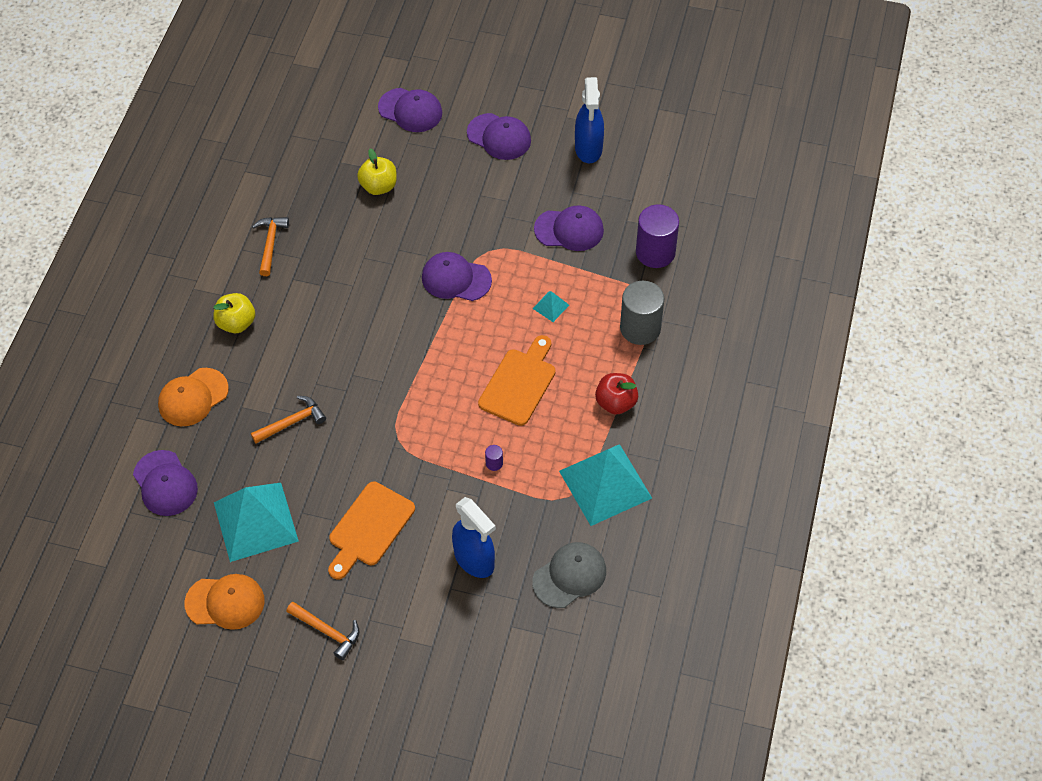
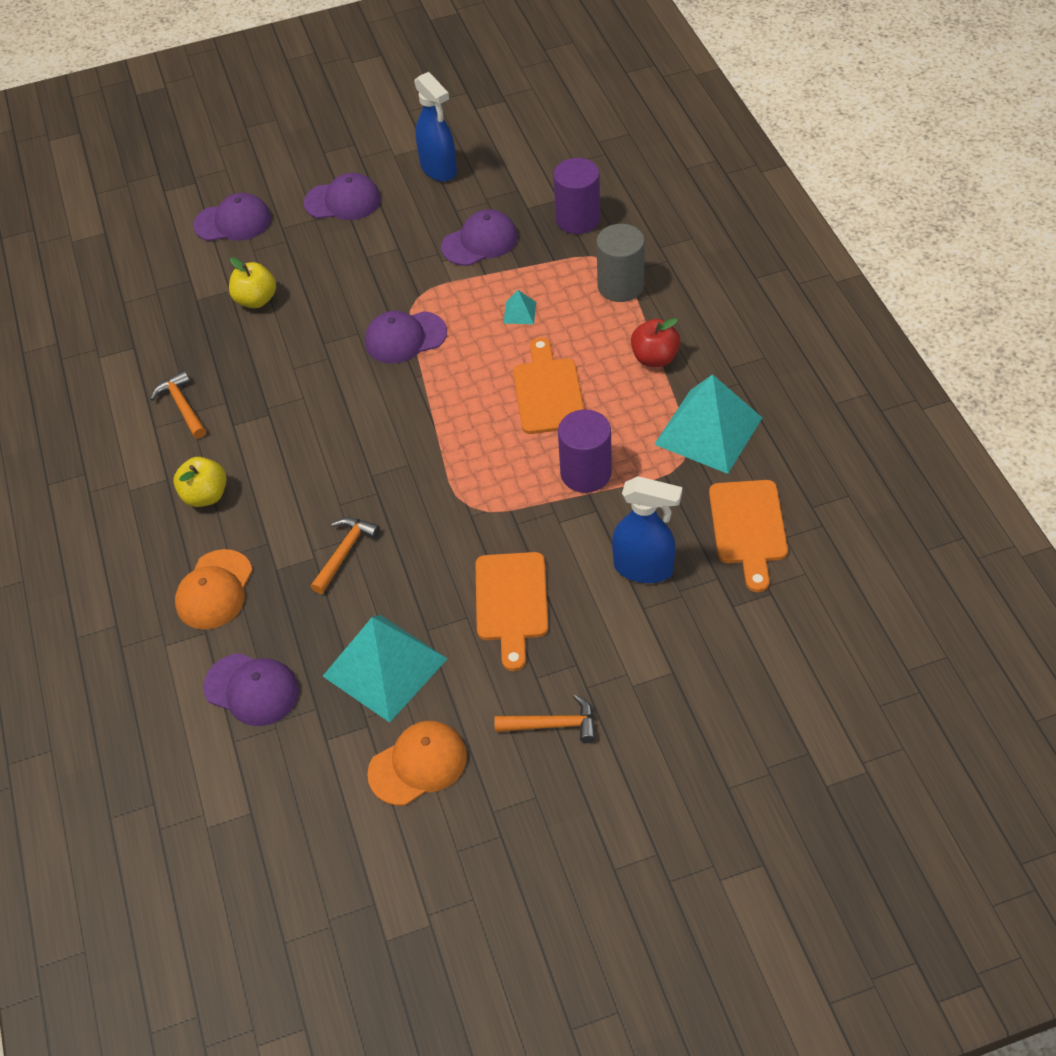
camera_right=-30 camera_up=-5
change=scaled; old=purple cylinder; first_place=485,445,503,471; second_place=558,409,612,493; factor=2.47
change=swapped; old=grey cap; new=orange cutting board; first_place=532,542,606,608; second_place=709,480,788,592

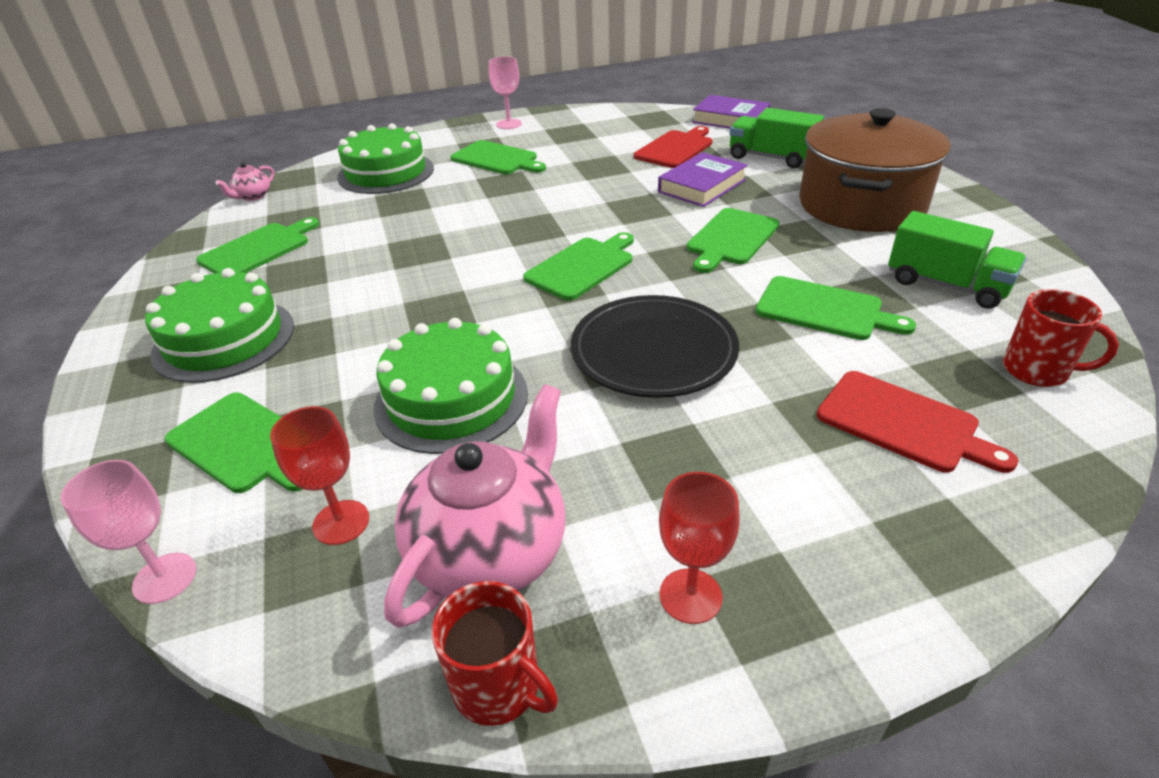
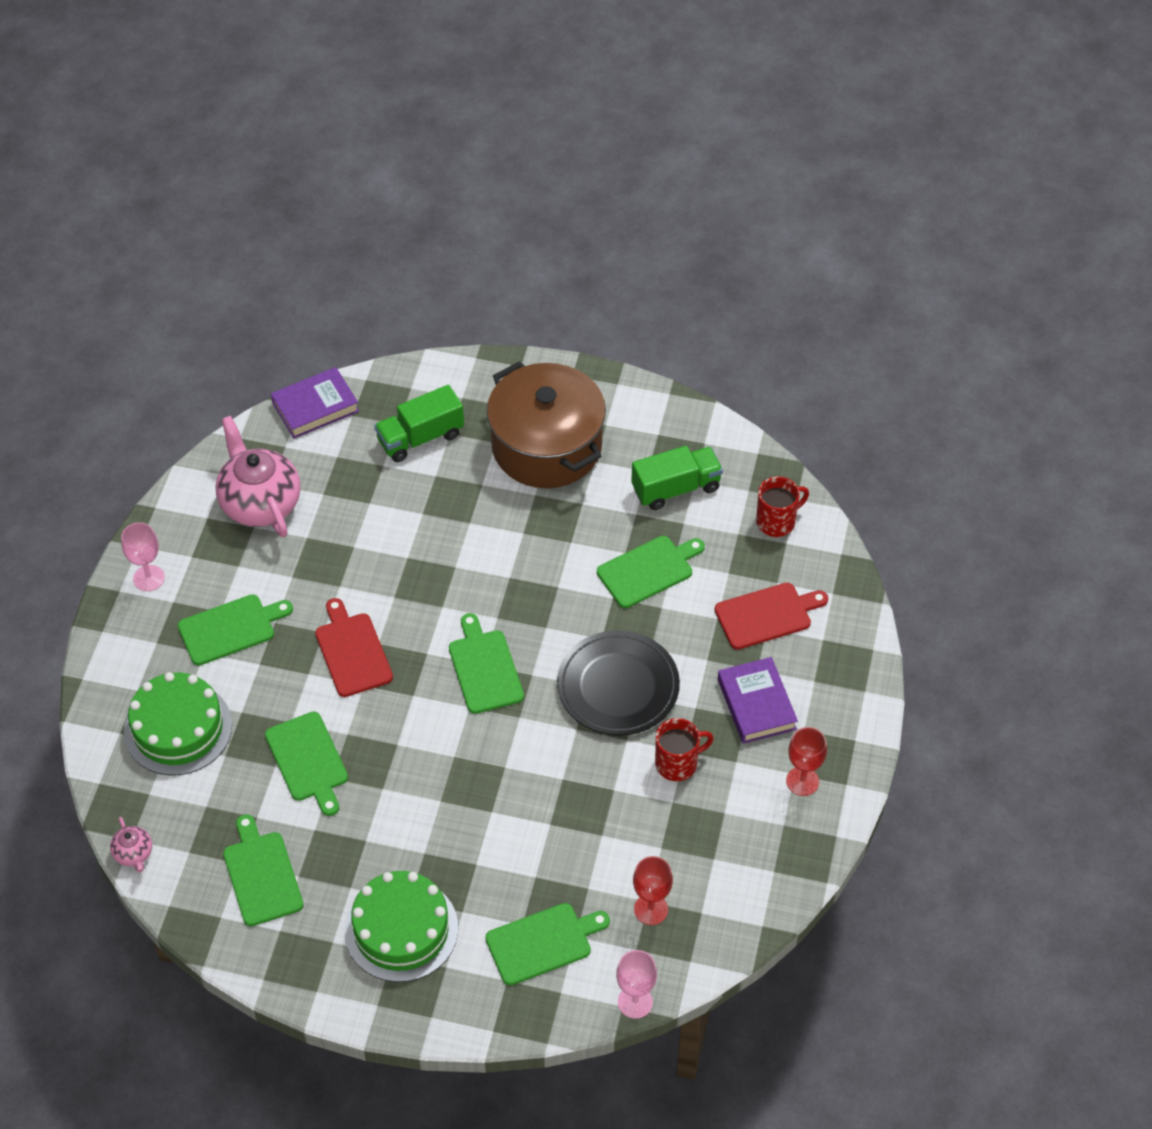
camera_right=-60 camera_up=15
change=gone; old=green cake; first_place=373,318,528,454
change=shifted; old=pink teapot; first_place=384,384,565,628; second_place=215,416,301,537
change=shifted; old=red mug; first_place=432,581,558,726; second_place=655,718,714,781
change=shifted; old=red cutting board; first_place=634,126,712,168; second_place=315,598,393,697
change=shifted; old=purple book; first_place=658,152,748,207; second_place=718,657,798,744
change=shifted; old=green cutting board; first_place=687,208,780,273; second_place=265,712,348,816

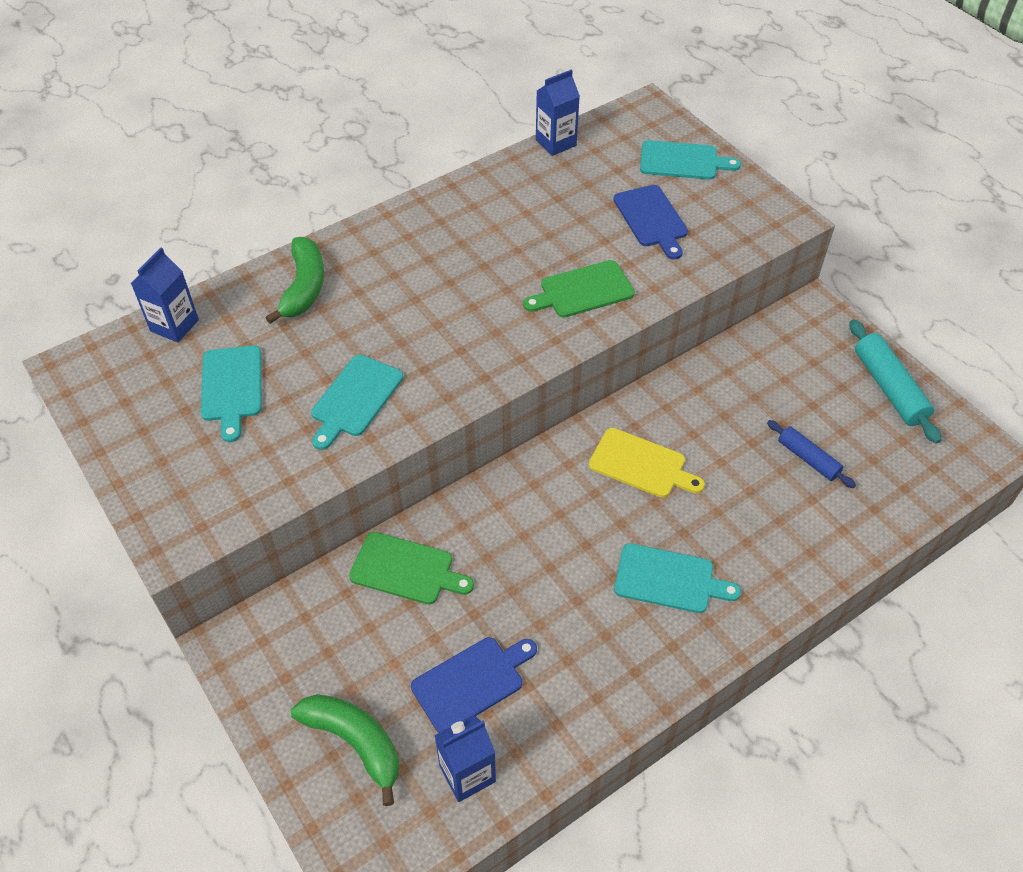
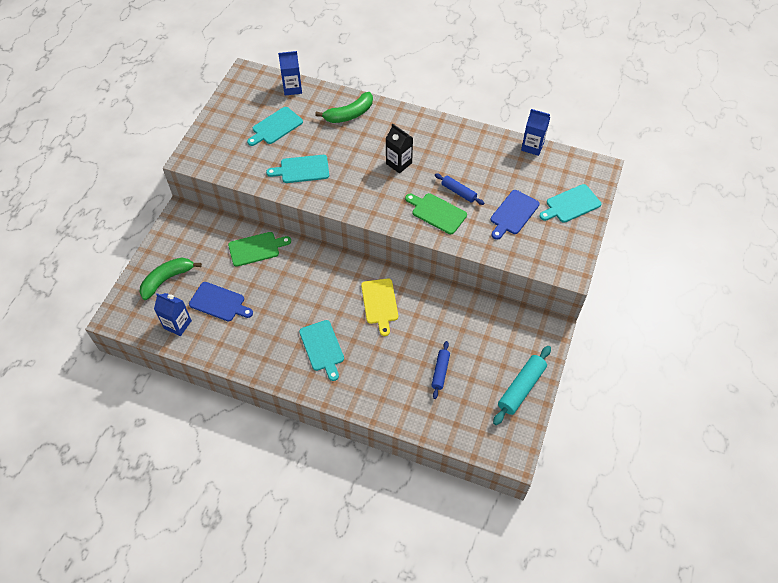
camera_right=55 camera_up=5
change=rotated; old=green banana; first_place=291,694,399,806; second_place=140,258,202,300; degrees=-135
change=rotated; old=green cutting board; first_place=349,532,474,604; second_place=228,232,291,267; degrees=-90
change=rotated; old=turquoise cutting board; first_place=640,140,741,180; second_place=539,184,601,223; degrees=90
change=new; new=black carton; second_place=386,124,413,173
change=new; new=blue rolling pin; second_place=435,173,484,205

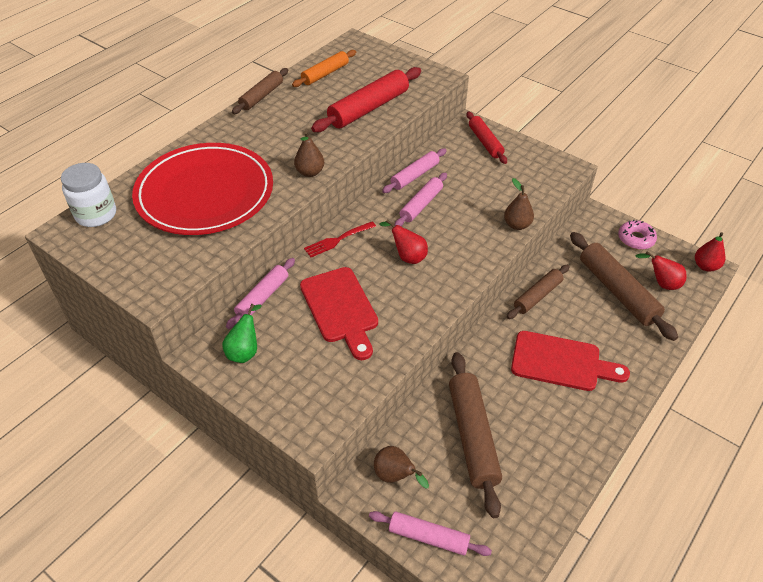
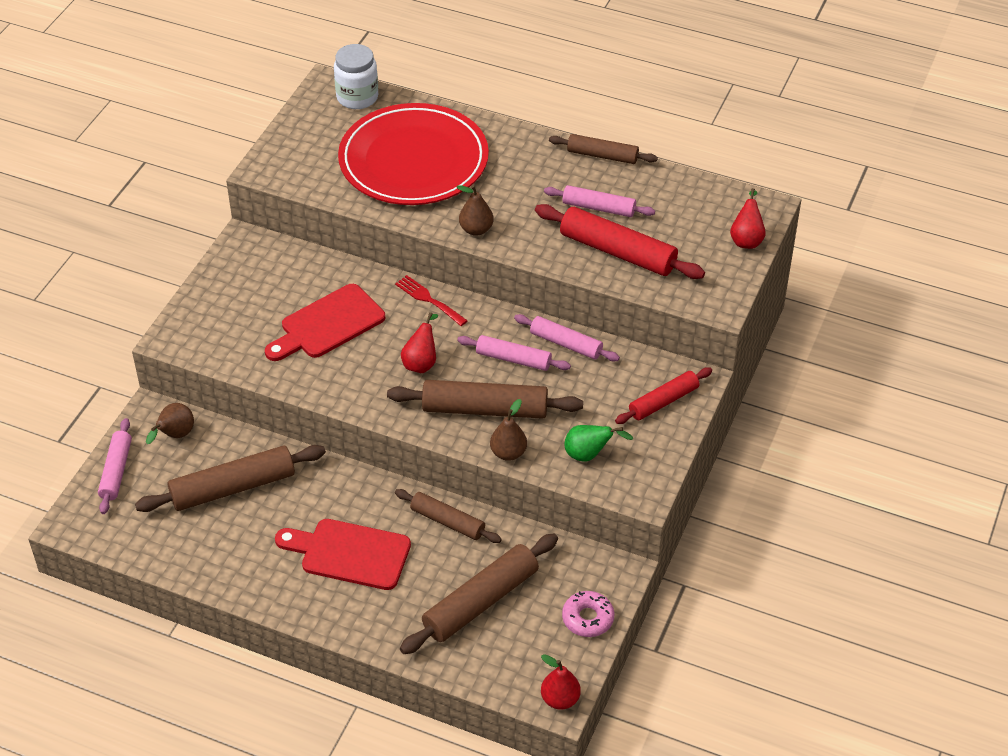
camera_right=75 camera_up=0
change=shifted; old=green pear; first_place=222,304,261,363; second_place=564,425,634,462
change=shifted; old=pink rolling pin; first_place=226,258,295,329; second_place=544,185,655,217
change=gone; old=orange rolling pin; first_place=292,50,356,87
change=rotated; old=red cutting board; first_place=511,331,630,391; second_place=275,519,411,590; degrees=105
change=shifted; old=red pear; first_place=635,251,687,290; second_place=730,188,766,249
change=new; new=brown rolling pin; second_place=387,380,583,419

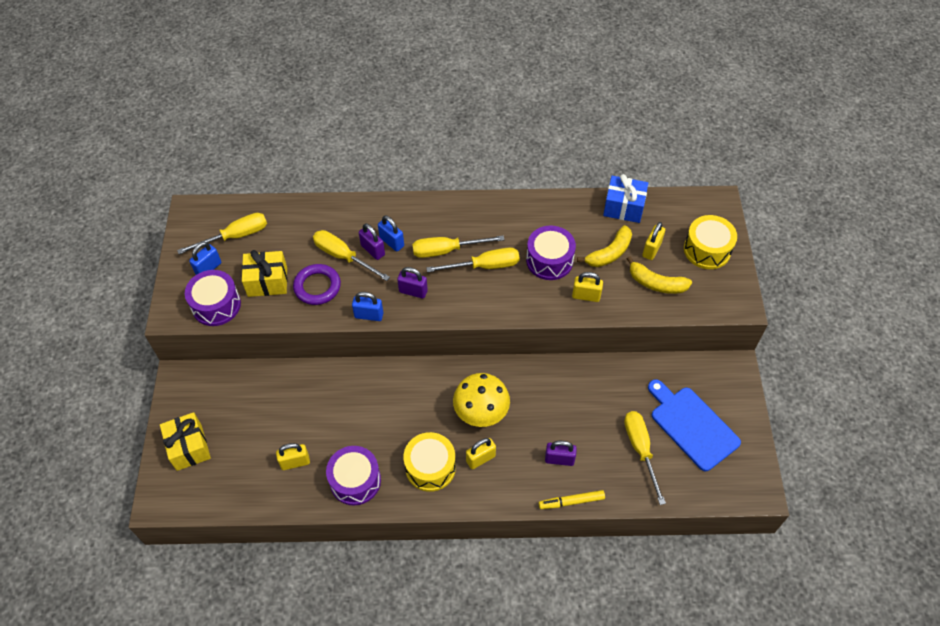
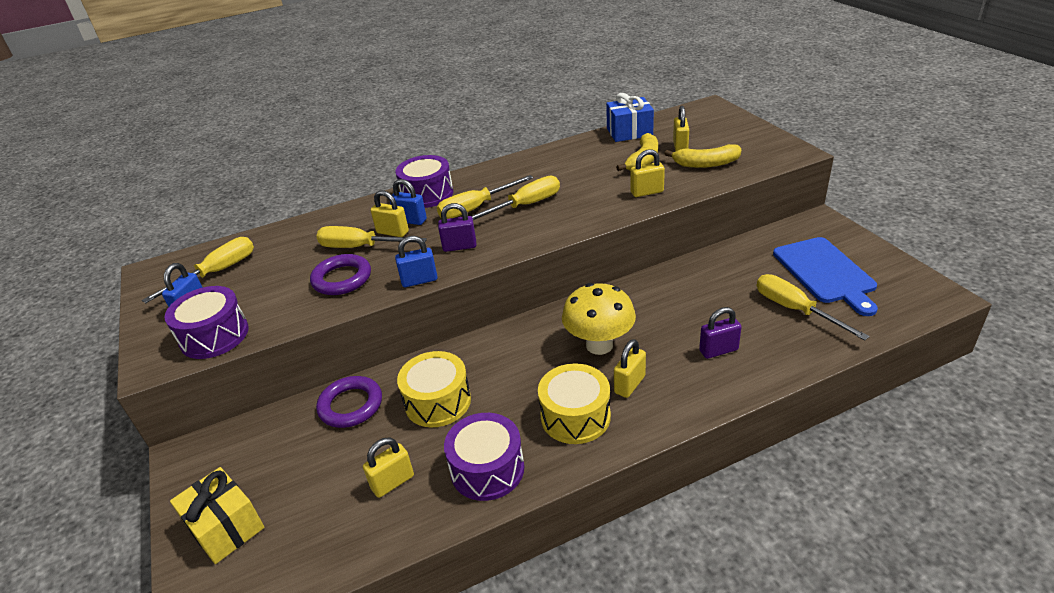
camera_right=-20 camera_up=-20
change=gone; old=yellow gift; first_place=242,250,287,297
change=repainted; old=purple padlock; new=yellow padlock; first_place=359,223,385,260; second_place=371,190,409,237
change=shifted; old=purple drum; first_place=526,226,576,280; second_place=396,155,453,208
change=gone; old=yellow marker; first_place=539,490,605,509
change=rotated; old=blue cutting board; first_place=648,379,741,471; second_place=773,237,878,316; degrees=-135
change=shifted; old=yellow drum; first_place=684,215,737,269; second_place=397,351,471,427
change=new; new=purple ring; second_place=316,376,382,428

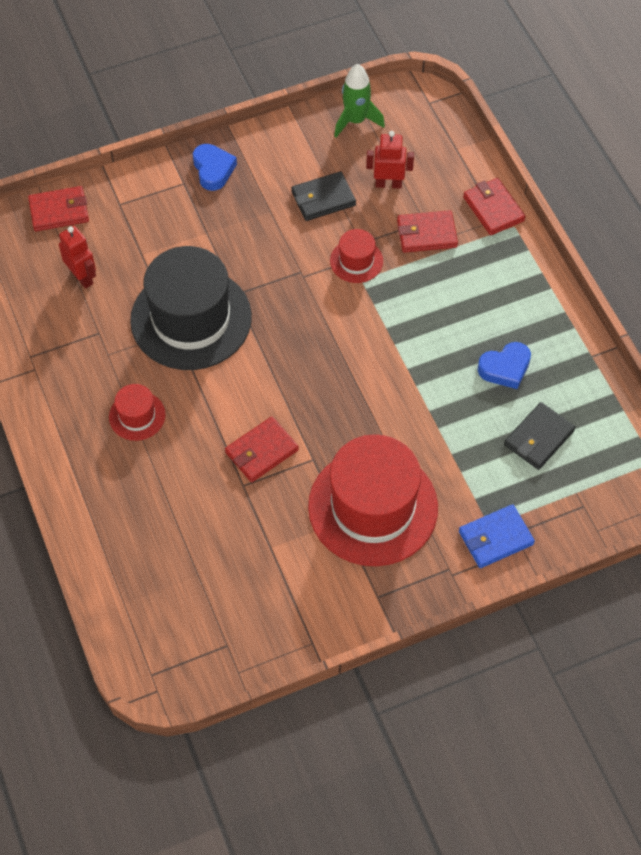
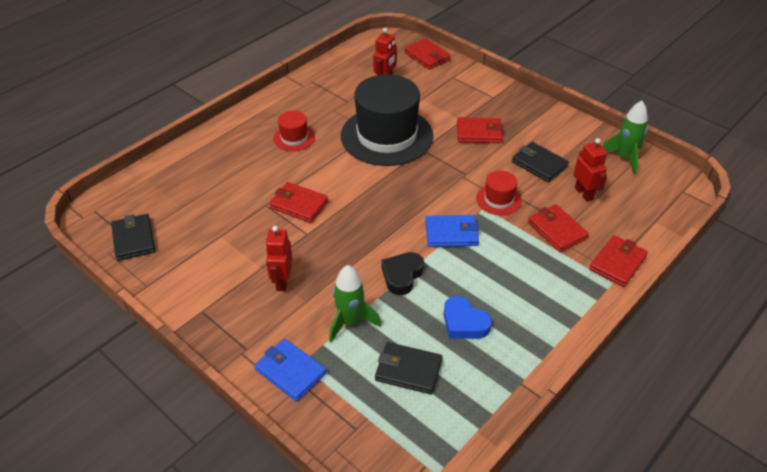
camera_right=65 camera_up=-15
change=gone; old=blue heart; first_place=193,144,237,191
change=swapped; old=red hat; new=red robot; first_place=308,434,438,566; second_place=265,226,293,291
change=new; new=black wallet; second_place=111,214,155,261
change=new; new=green rocket; second_place=329,265,381,342
change=new; new=black heart; second_place=381,252,424,295
change=new; new=blue wallet; second_place=425,215,479,247
change=new; new=red wallet; second_place=457,117,503,143

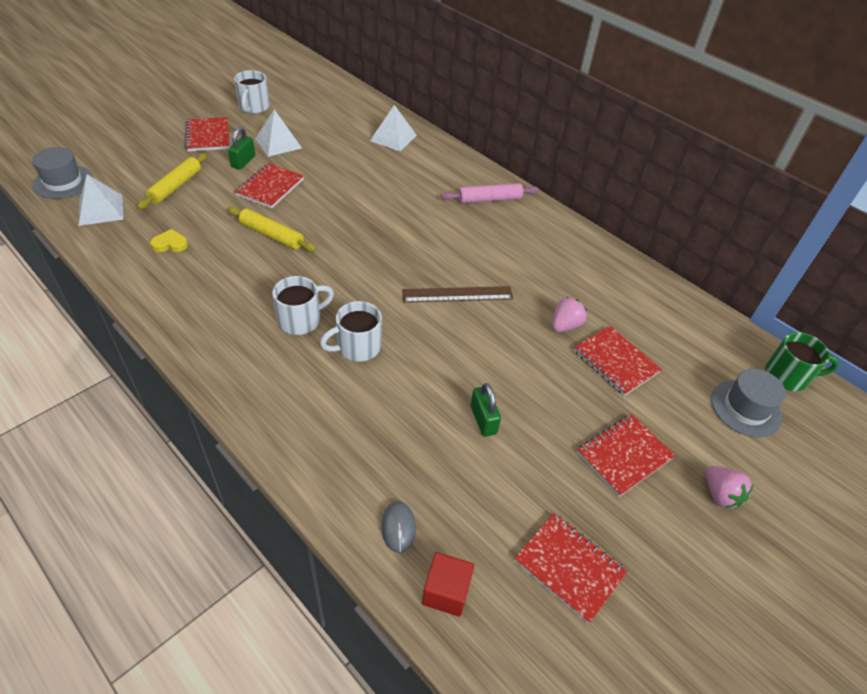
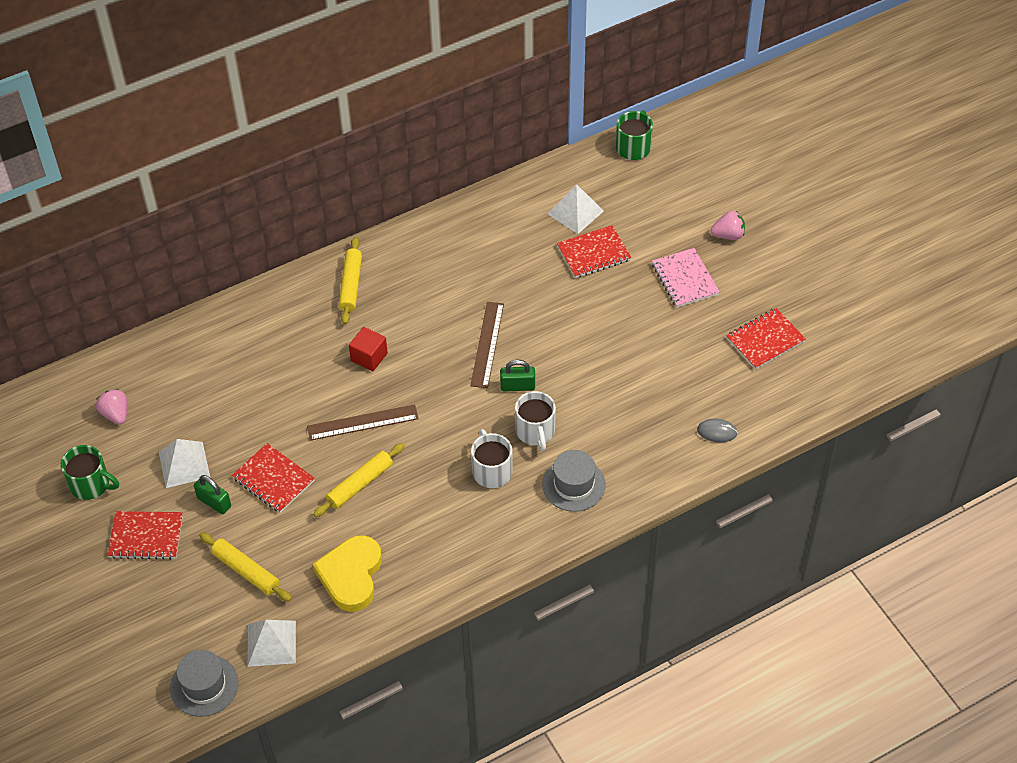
camera_right=-70 camera_up=5
change=scaled; old=yellow heart; first_place=150,229,188,252; second_place=313,535,382,612; factor=2.12
change=repainted; old=white mug; new=green mug; first_place=234,70,270,114; second_place=61,445,119,500
change=shifted; old=white pyramid; first_place=370,105,417,151; second_place=548,184,604,234
change=shifted; old=red cube; first_place=422,552,474,617; second_place=349,327,388,371
change=repainted; old=pink rolling pin; new=yellow rolling pin; first_place=441,183,539,203; second_place=339,237,362,325
change=shifted; old=green padlock; first_place=471,383,501,437; second_place=500,360,535,391
change=shifted; old=pink strawberry; first_place=552,297,587,332; second_place=96,389,127,425
change=repainted; old=red notebook; new=pink notebook; first_place=577,414,675,497; second_place=652,248,720,308
change=shifted; old=grey hat; first_place=711,369,786,438; second_place=542,450,606,512
change=new; new=brown ruler; second_place=307,404,419,441

